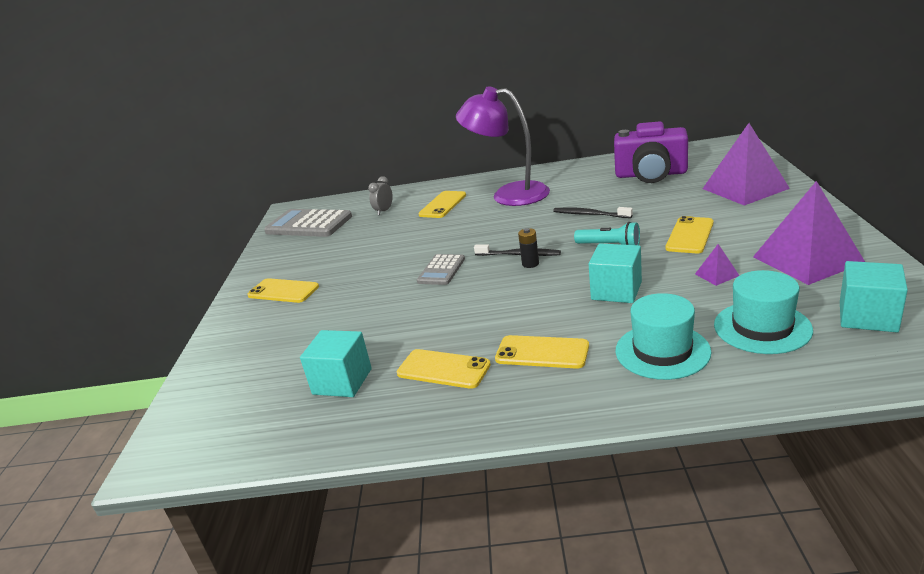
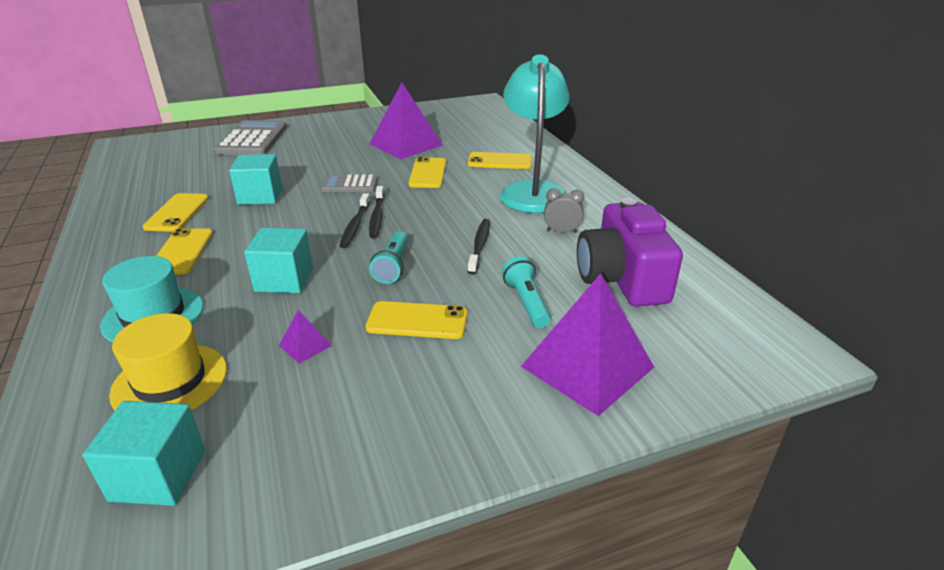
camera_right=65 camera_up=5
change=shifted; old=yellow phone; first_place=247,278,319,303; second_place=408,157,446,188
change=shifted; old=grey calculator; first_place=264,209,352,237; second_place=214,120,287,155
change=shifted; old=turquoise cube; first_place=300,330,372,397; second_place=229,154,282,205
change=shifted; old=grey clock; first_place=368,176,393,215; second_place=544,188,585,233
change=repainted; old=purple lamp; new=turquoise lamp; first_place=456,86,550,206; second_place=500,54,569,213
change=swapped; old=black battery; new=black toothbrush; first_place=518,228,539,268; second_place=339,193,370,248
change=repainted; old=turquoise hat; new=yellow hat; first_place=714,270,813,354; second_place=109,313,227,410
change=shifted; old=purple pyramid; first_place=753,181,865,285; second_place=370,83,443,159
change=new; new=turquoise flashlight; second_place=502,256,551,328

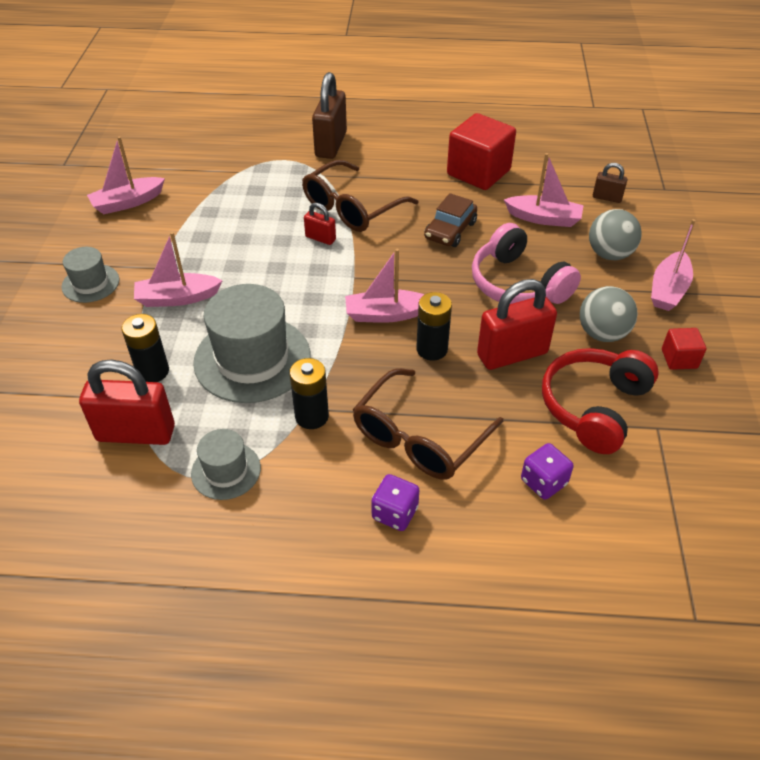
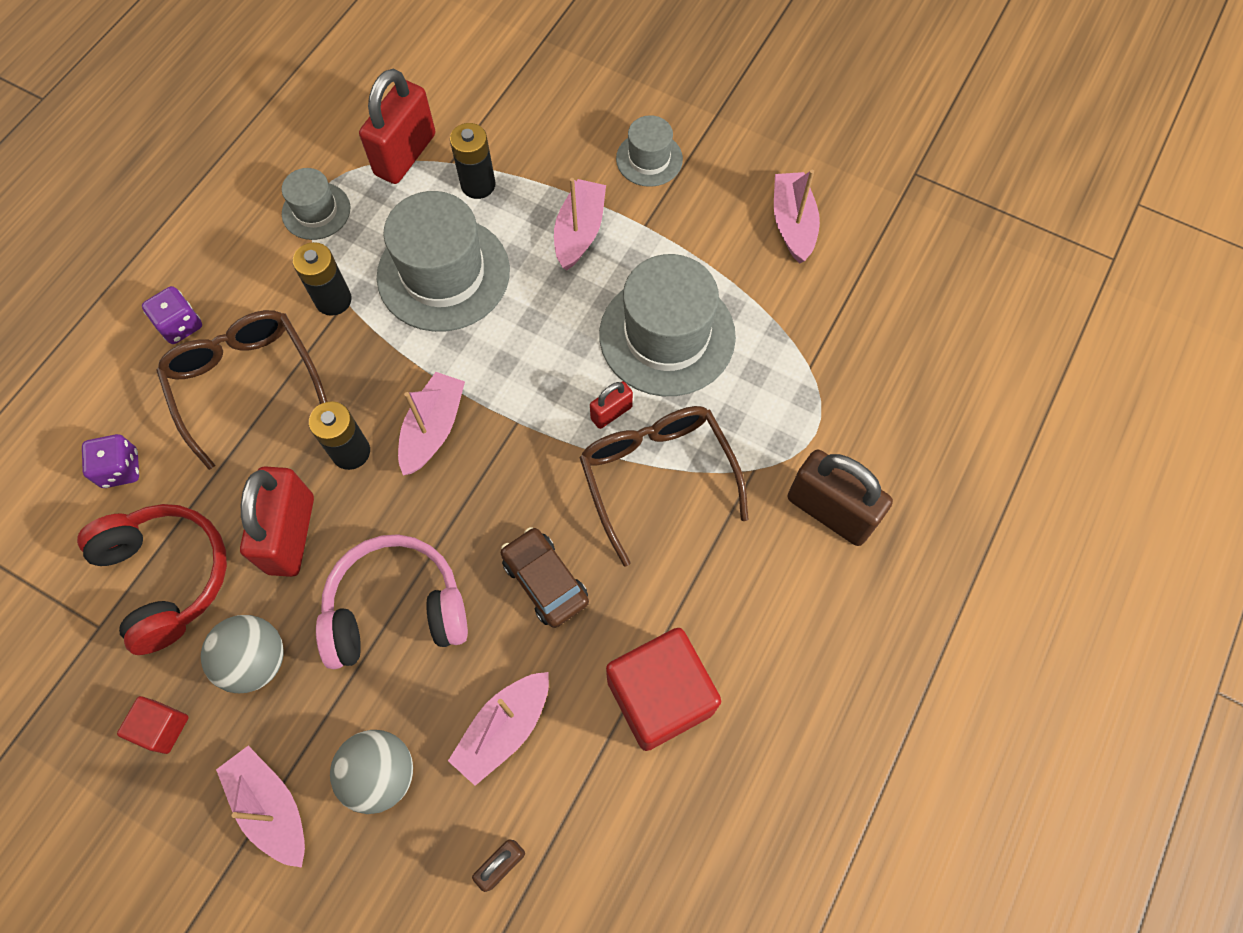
camera_right=115 camera_up=20
change=new; new=grey hat; second_place=599,254,736,396

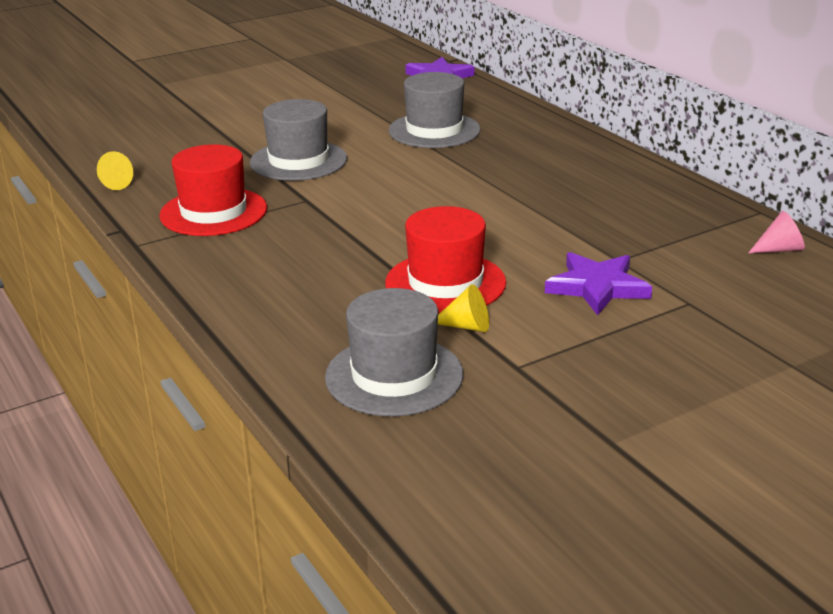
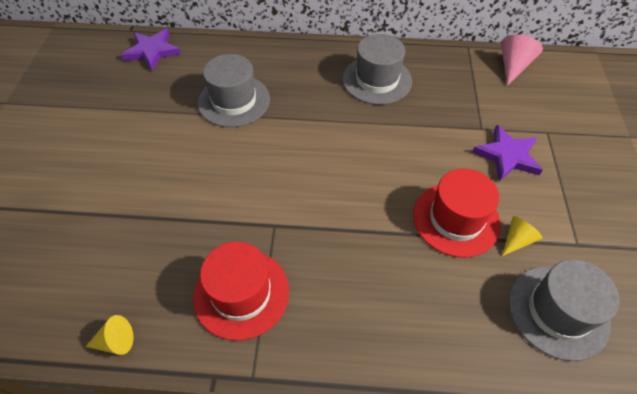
camera_right=-55 camera_up=25
change=shifted; old=grey hat; first_place=250,99,347,181; second_place=343,34,412,105
change=scaled; old=pink cone; first_place=748,211,805,253; second_place=501,35,543,86; factor=1.52

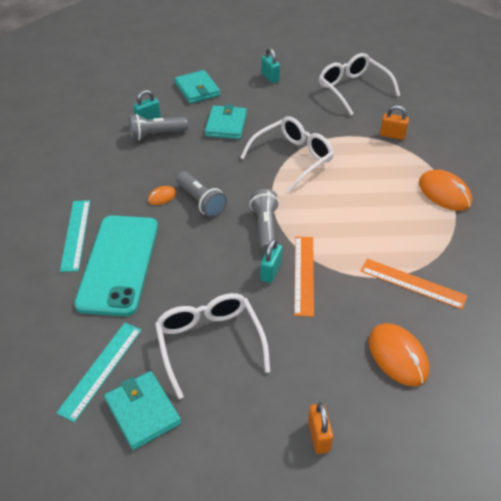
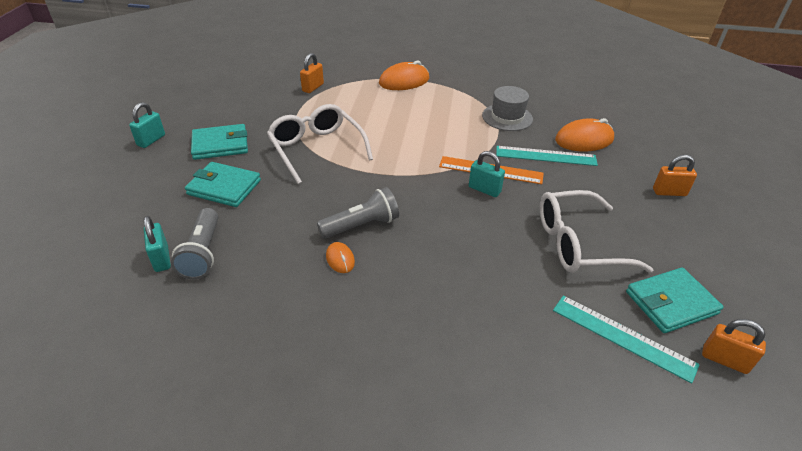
camera_right=-80 camera_up=-5
change=shifted; old=turquoise ruler; first_place=60,200,90,272; second_place=496,146,598,166
change=gone; old=turquoise phone; first_place=74,215,158,316
change=shifted; old=turquoise wallet; first_place=175,70,220,104; second_place=191,124,248,160
change=gone; old=grey flashlight; first_place=250,189,279,253
change=rotated; old=turquoise padlock; first_place=261,48,280,83; second_place=129,102,165,148; degrees=-45
change=gone; old=white glasses; first_place=319,53,400,115
change=swapped; old=orange ruler; new=grey hat; first_place=361,259,468,309; second_place=482,86,533,131
change=new; new=orange padlock; second_place=702,319,766,374

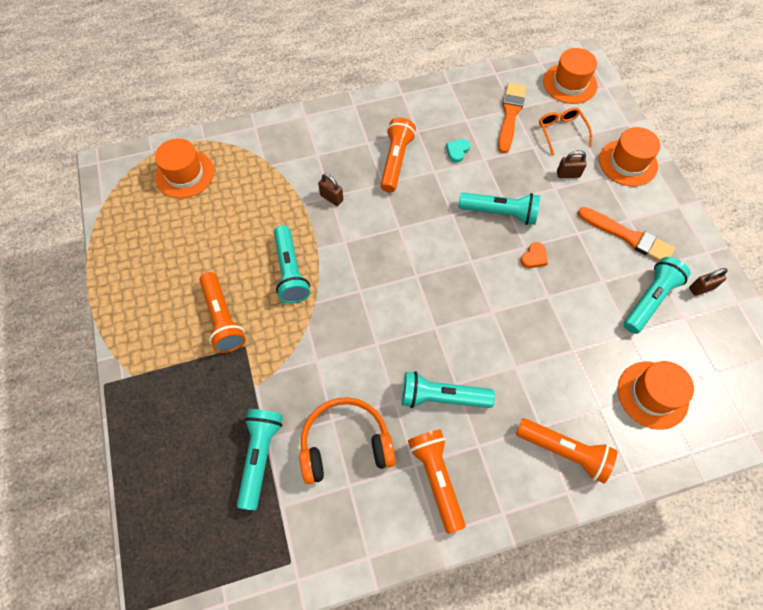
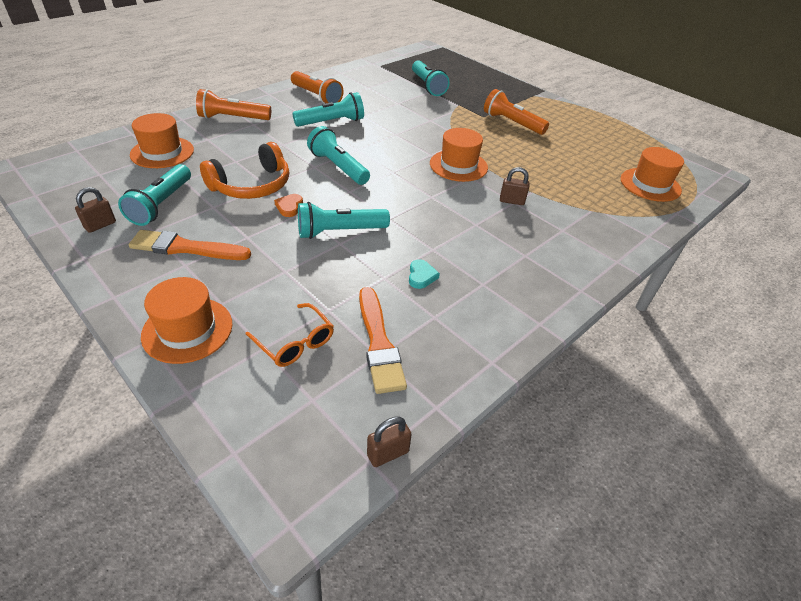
camera_right=150 camera_up=-20
change=shifted; old=turquoise flashlight; first_place=274,225,310,303; second_place=307,126,370,185
change=shifted; old=orange headphones; first_place=299,397,396,484; second_place=200,142,289,199
change=gone; old=orange flashlight; first_place=380,118,416,192
change=shifted; old=orange hat; first_place=543,48,597,104; second_place=430,128,488,182
change=shifted; old=brown padlock; first_place=557,150,587,178; second_place=367,417,412,467

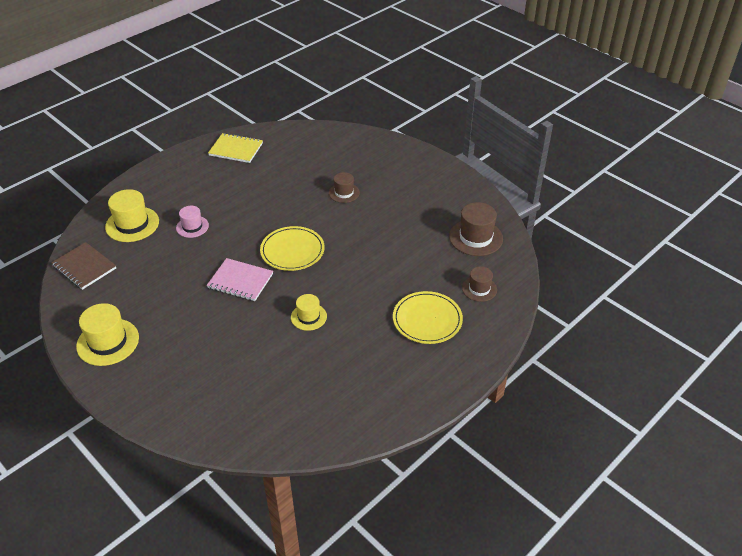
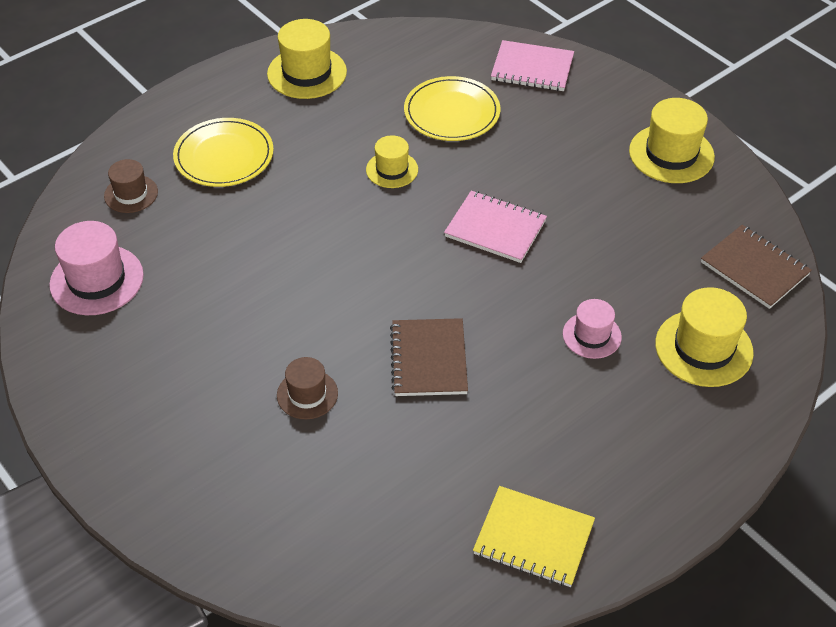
camera_right=-175 camera_up=5
change=shifted; old=yellow plate; first_place=260,226,325,271; second_place=404,76,500,141
change=repainted; old=brown hat; new=pink hat; first_place=449,202,503,256; second_place=49,221,144,315
change=new; new=yellow hat; second_place=267,19,347,99
change=new; new=brown notebook; second_place=390,318,468,396
change=new; new=pink notebook; second_place=491,40,574,91

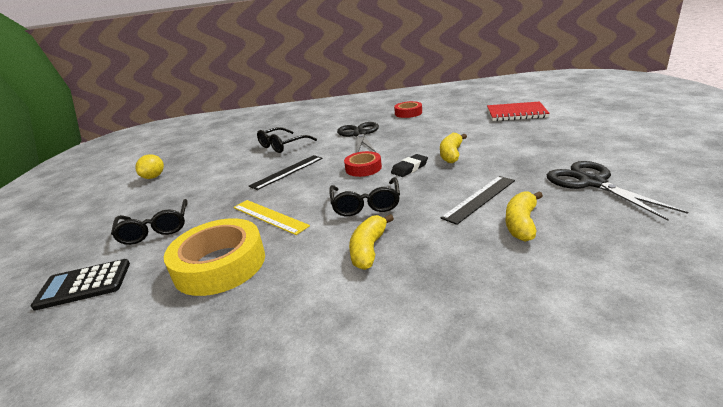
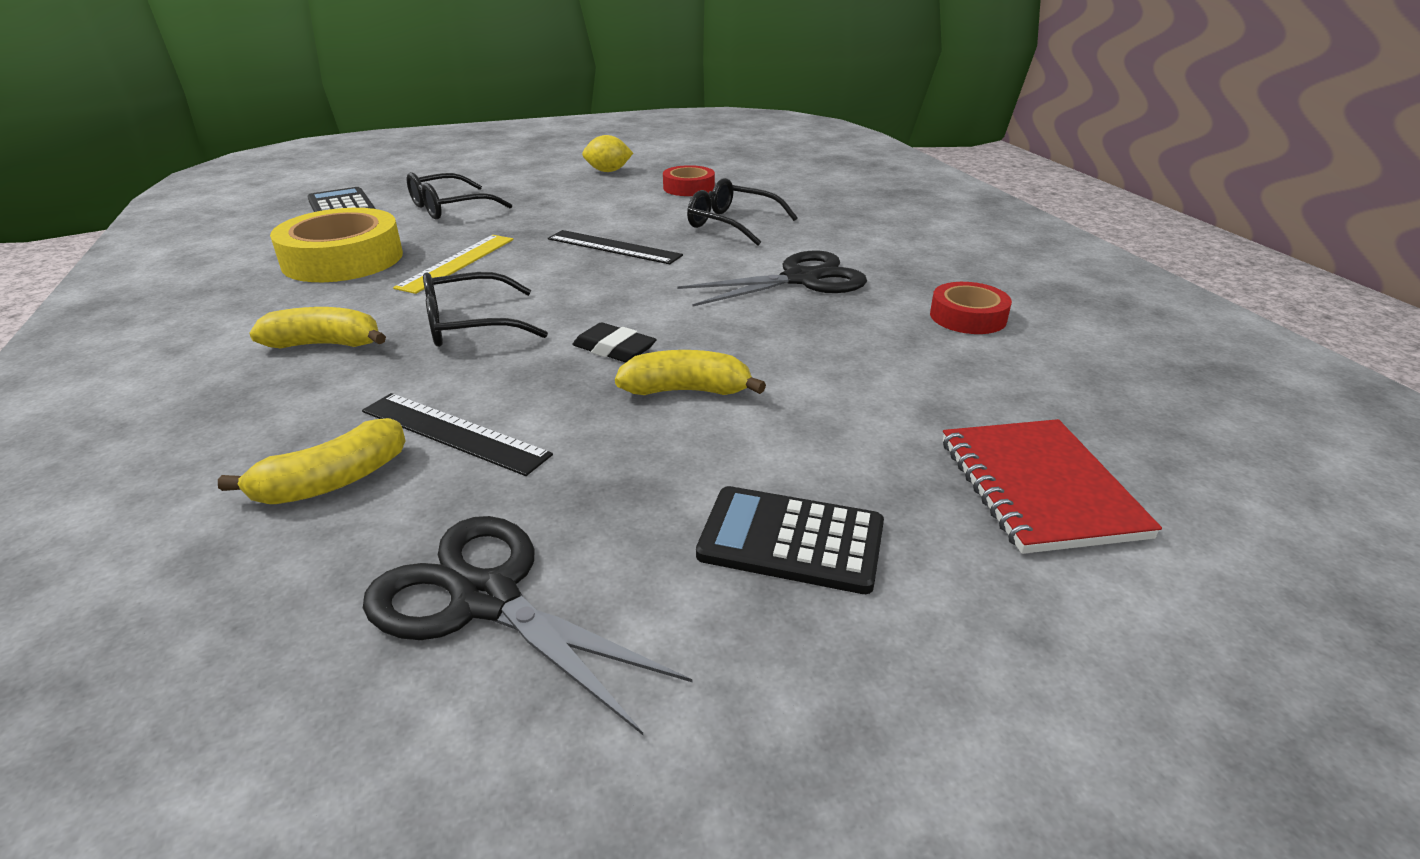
camera_right=70 camera_up=5
change=shifted; old=red tape; first_place=344,151,382,177; second_place=663,165,715,196
change=rotated; old=yellow banana; first_place=506,191,543,242; second_place=218,418,406,504; degrees=135
change=rotated; old=black scissors; first_place=547,161,688,221; second_place=363,516,693,735; degrees=-105
change=new; new=black calculator; second_place=696,486,884,594

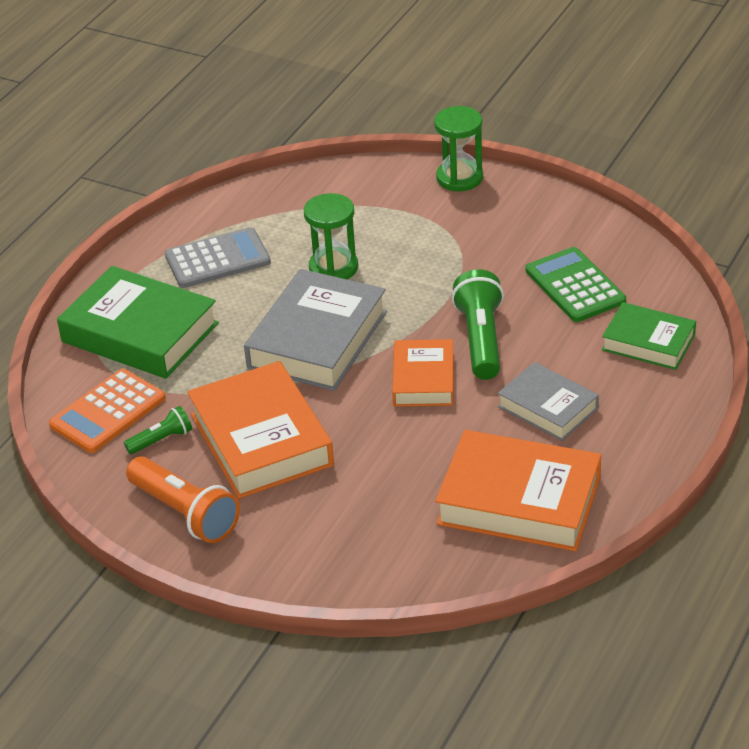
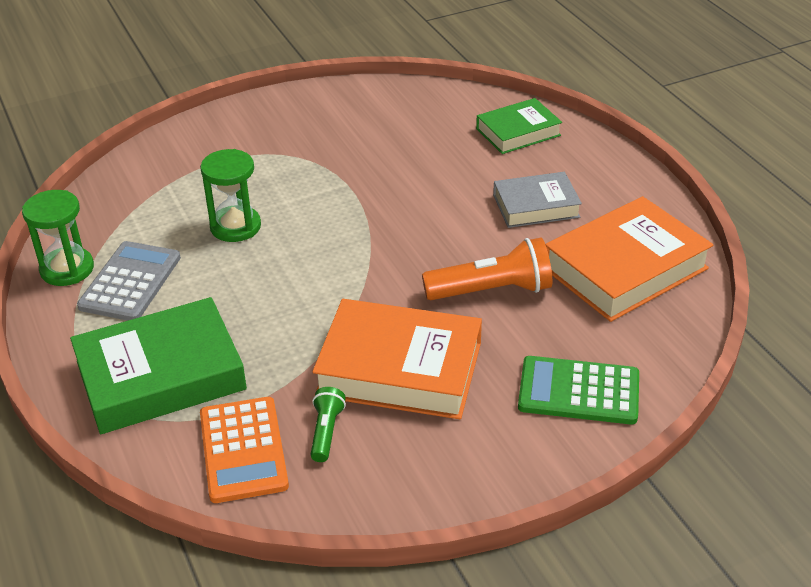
camera_right=-55 camera_up=0
change=shifted; old=orange flashlight; first_place=126,456,240,543; second_place=422,238,552,300
change=gone; old=grey book; first_place=244,269,387,391
change=gone; old=orange book; first_place=392,339,453,407
change=shifted; old=green hourglass; first_place=434,106,483,191; second_place=22,190,94,286
change=gone; old=green flashlight; first_place=452,269,504,380
change=shifted; old=green calculator; first_place=526,247,626,322; second_place=518,356,639,424

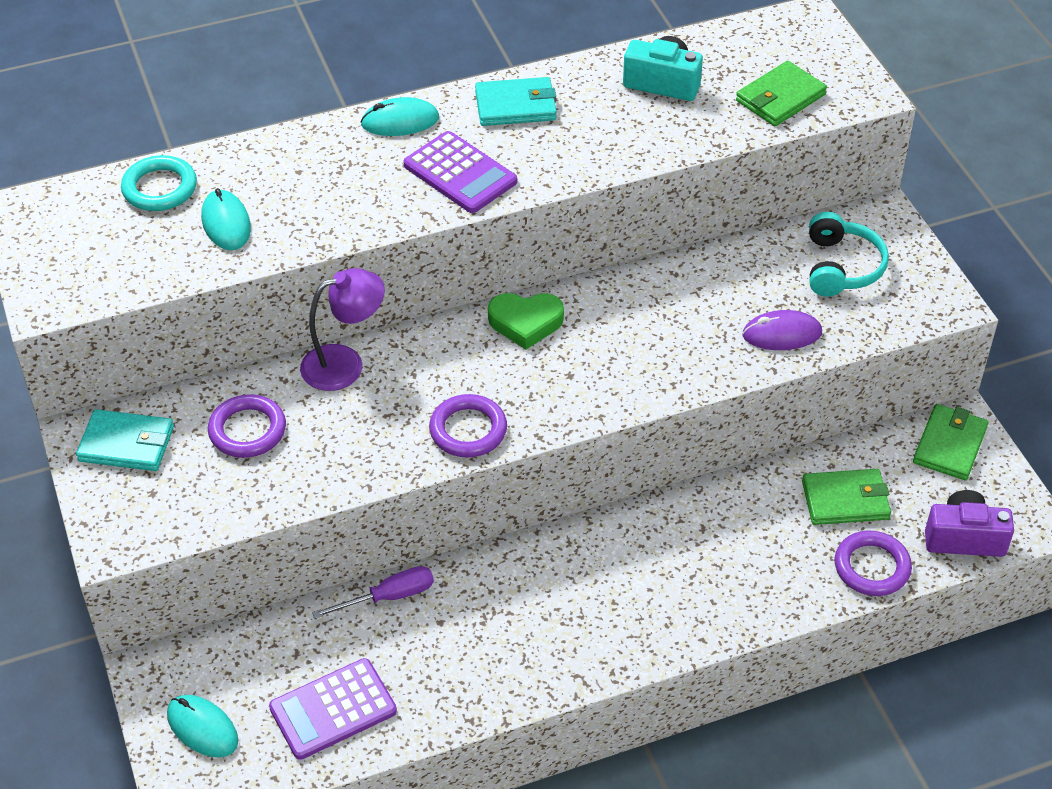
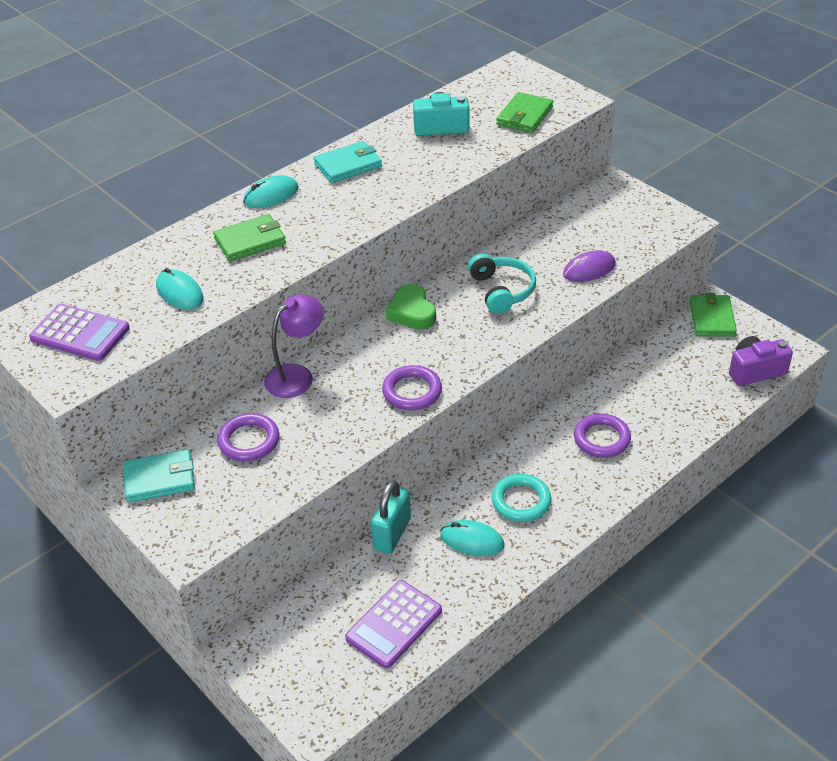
camera_right=-20 camera_up=-5
change=shifted; old=turquoise ring; first_place=121,155,197,211; second_place=492,474,551,522
change=shifted; old=turquoise mouse; first_place=167,695,238,757; second_place=440,520,505,556
change=swapped; old=purple screwdriver; new=turquoise padlock; first_place=312,566,434,619; second_place=371,480,411,554
change=shifted; old=purple calculator; first_place=404,131,517,213; second_place=29,304,130,361
change=rotated; old=green heart; first_place=488,293,564,350; second_place=386,284,436,330; degrees=90
change=shifted; old=green wallet; first_place=802,469,891,525; second_place=213,214,286,262
change=shifted; old=turquoise headphones; first_place=809,212,889,297; second_place=468,253,536,314
change=shifted; old=purple ring; first_place=835,531,912,596; second_place=574,414,631,458

